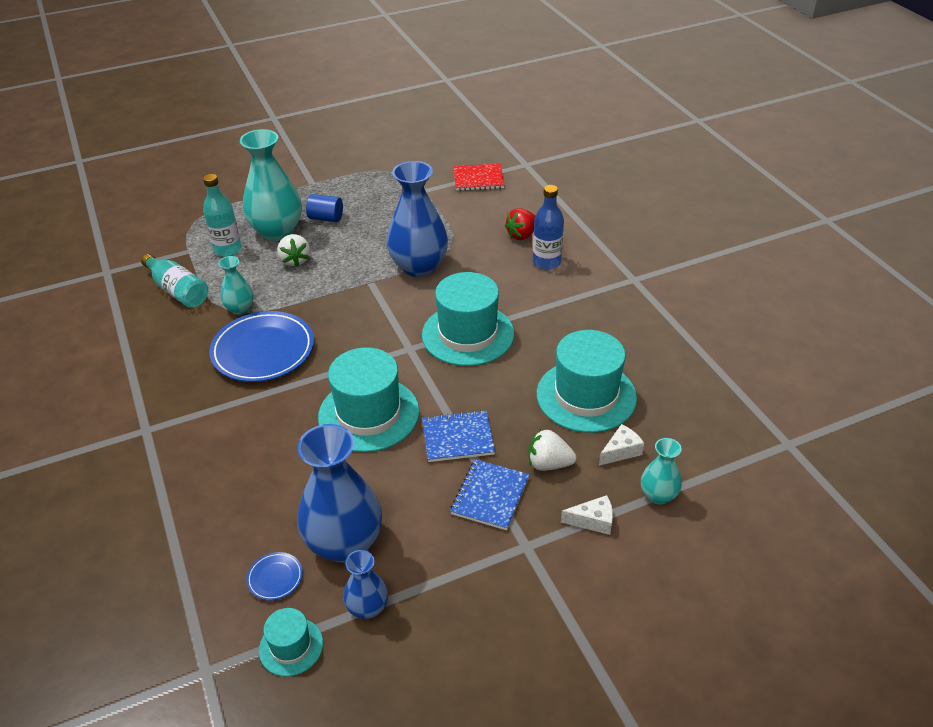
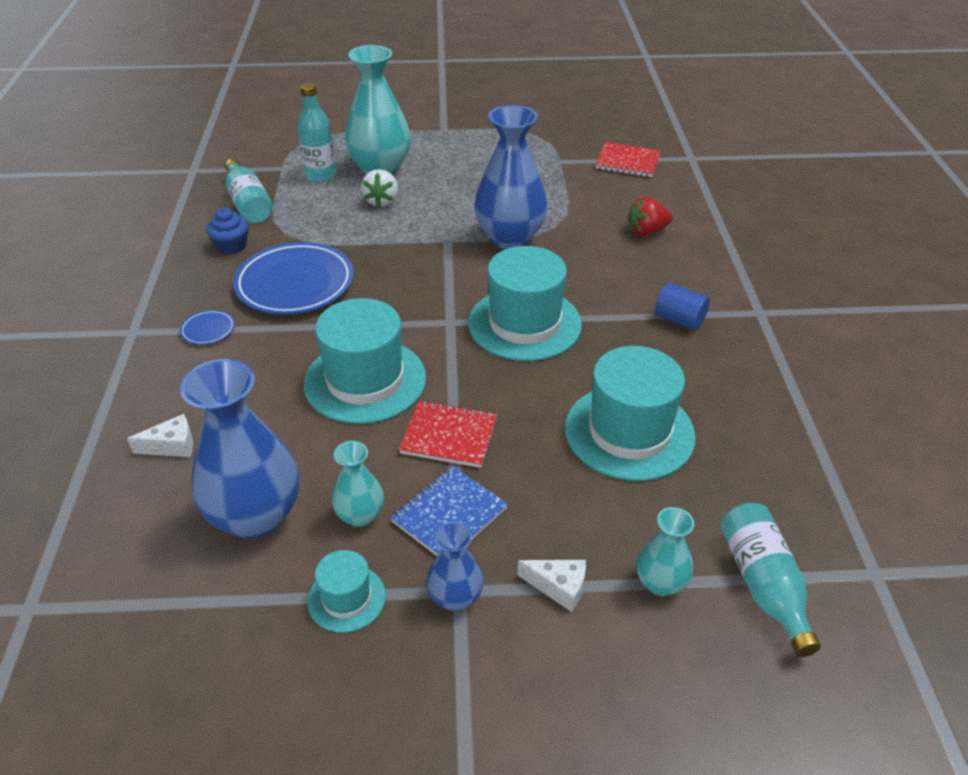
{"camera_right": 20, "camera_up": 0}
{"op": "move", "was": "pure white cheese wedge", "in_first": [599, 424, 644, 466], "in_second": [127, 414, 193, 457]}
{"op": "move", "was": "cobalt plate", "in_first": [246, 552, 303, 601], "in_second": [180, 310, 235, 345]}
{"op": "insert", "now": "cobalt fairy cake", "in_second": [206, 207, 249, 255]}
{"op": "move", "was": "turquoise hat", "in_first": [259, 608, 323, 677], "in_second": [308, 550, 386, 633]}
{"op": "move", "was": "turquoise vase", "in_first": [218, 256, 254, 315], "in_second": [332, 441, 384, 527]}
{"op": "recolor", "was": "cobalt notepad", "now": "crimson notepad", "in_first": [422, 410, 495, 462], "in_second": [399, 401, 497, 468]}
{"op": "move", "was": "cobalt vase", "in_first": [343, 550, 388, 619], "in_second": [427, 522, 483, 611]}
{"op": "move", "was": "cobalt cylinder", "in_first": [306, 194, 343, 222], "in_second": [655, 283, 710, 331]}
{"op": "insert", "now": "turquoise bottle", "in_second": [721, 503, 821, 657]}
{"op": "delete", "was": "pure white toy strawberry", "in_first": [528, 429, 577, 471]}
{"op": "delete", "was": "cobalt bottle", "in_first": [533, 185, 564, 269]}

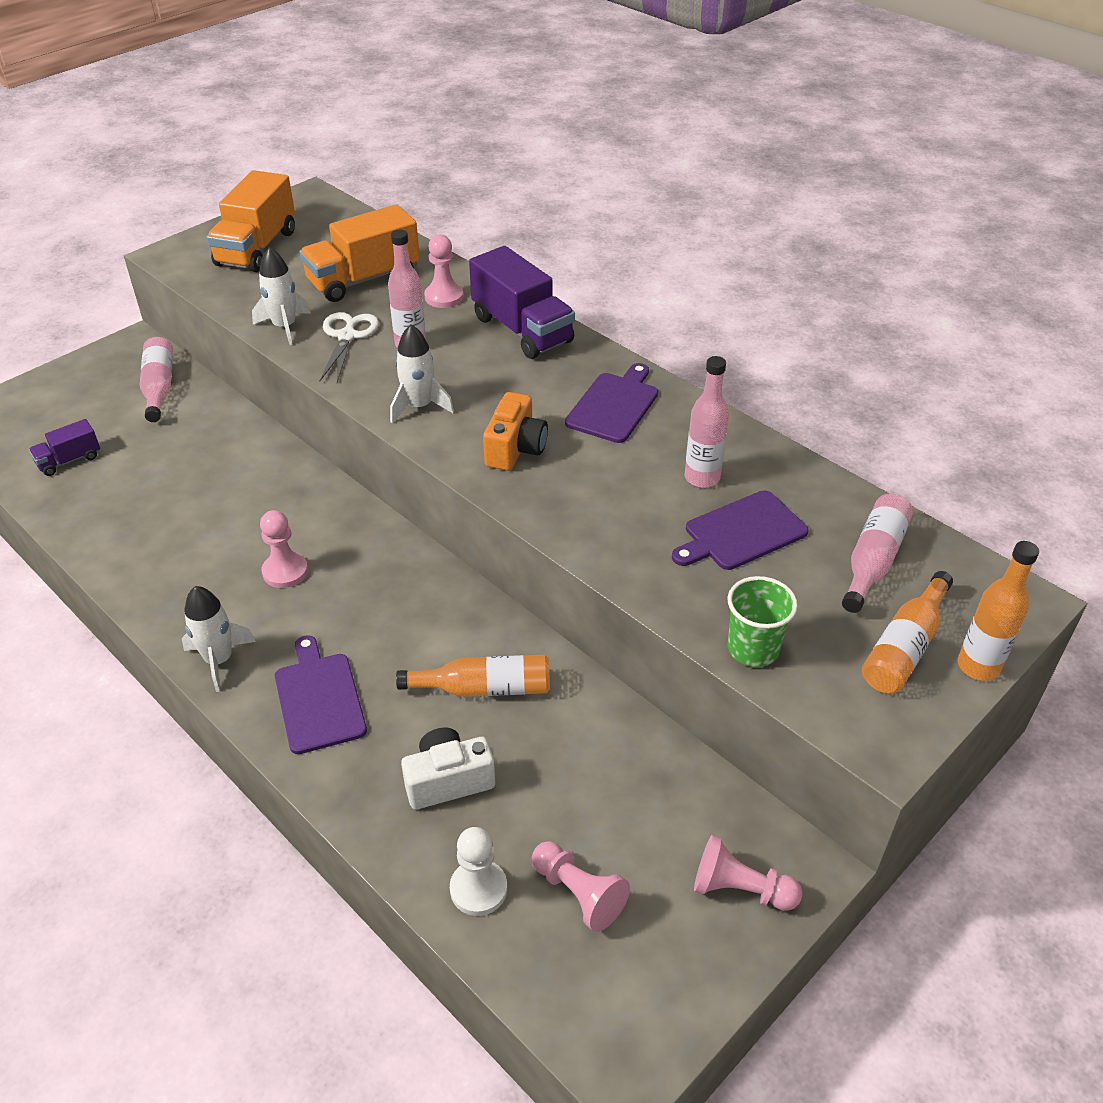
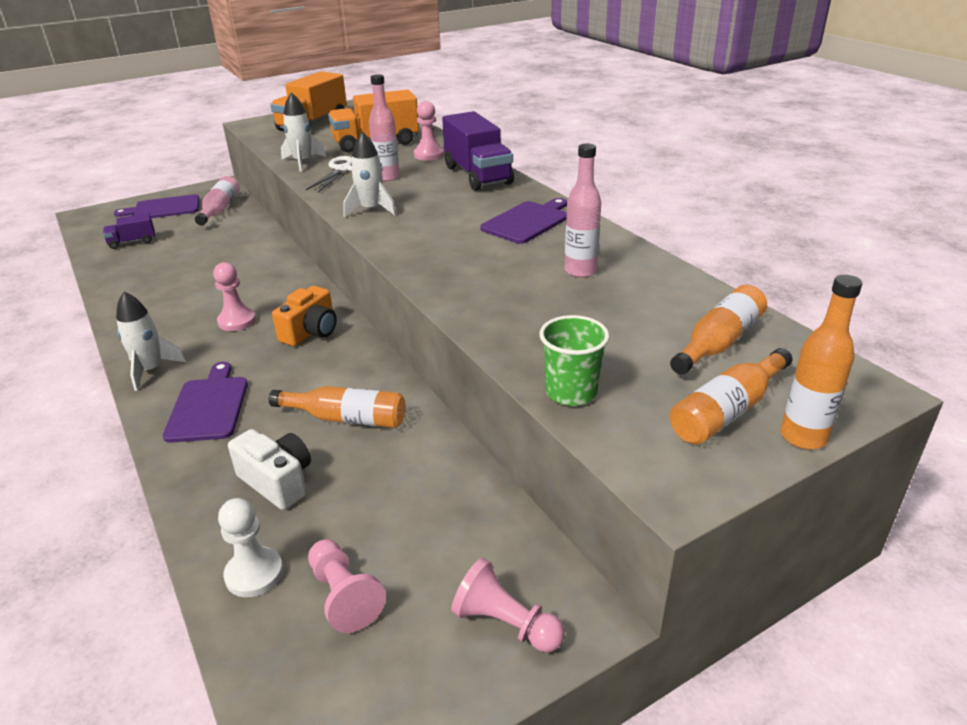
{"camera_right": 15, "camera_up": -10}
{"op": "move", "was": "violet cutting board", "in_first": [672, 490, 809, 570], "in_second": [114, 194, 200, 218]}
{"op": "rotate", "was": "pure white camera", "in_first": [401, 728, 495, 810], "in_second": [228, 429, 311, 510], "clockwise": 45}
{"op": "move", "was": "orange camera", "in_first": [483, 392, 548, 471], "in_second": [272, 286, 337, 346]}
{"op": "recolor", "was": "pink bottle", "now": "orange bottle", "in_first": [842, 494, 913, 613], "in_second": [670, 285, 767, 375]}

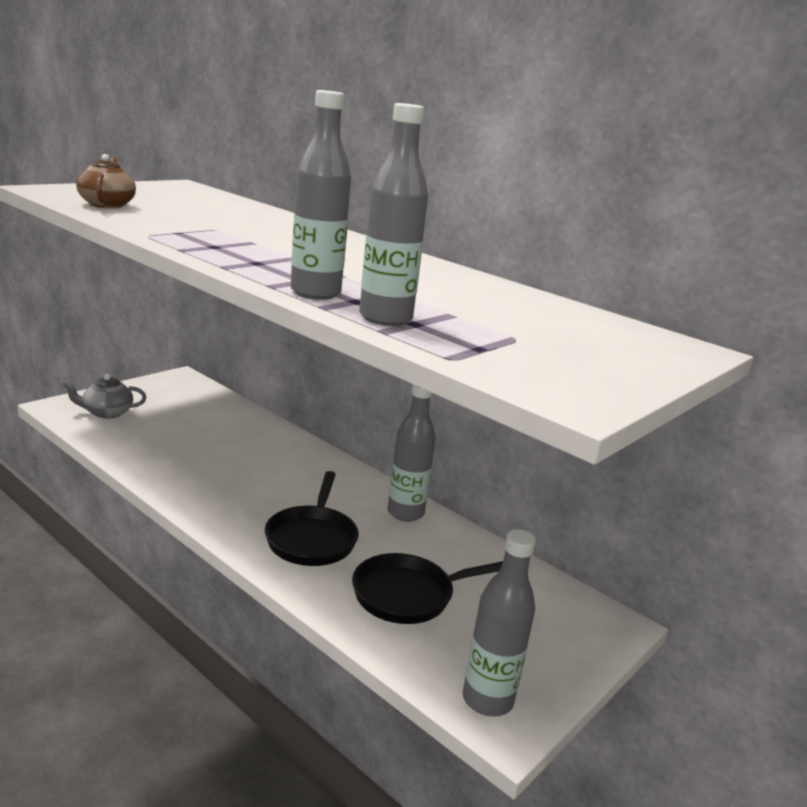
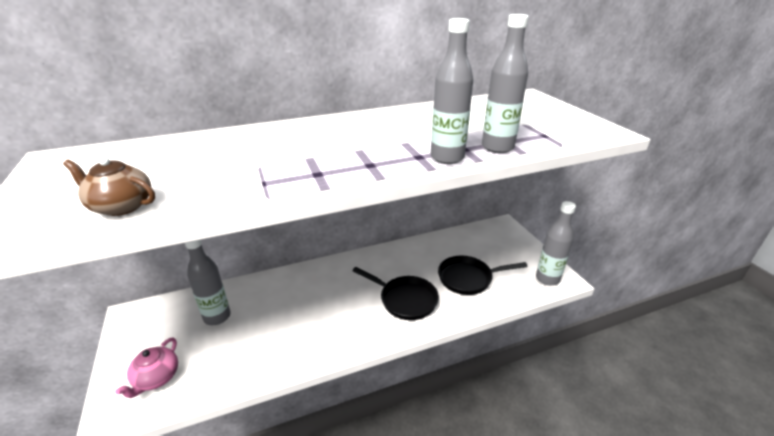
{"camera_right": -60, "camera_up": 10}
{"op": "recolor", "was": "grey teapot", "now": "pink teapot", "in_first": [62, 374, 146, 419], "in_second": [115, 338, 178, 398]}
{"op": "move", "was": "grey bottle", "in_first": [388, 385, 436, 522], "in_second": [185, 240, 231, 325]}
{"op": "rotate", "was": "ebony frying pan", "in_first": [352, 553, 503, 624], "in_second": [438, 256, 528, 295], "clockwise": 75}

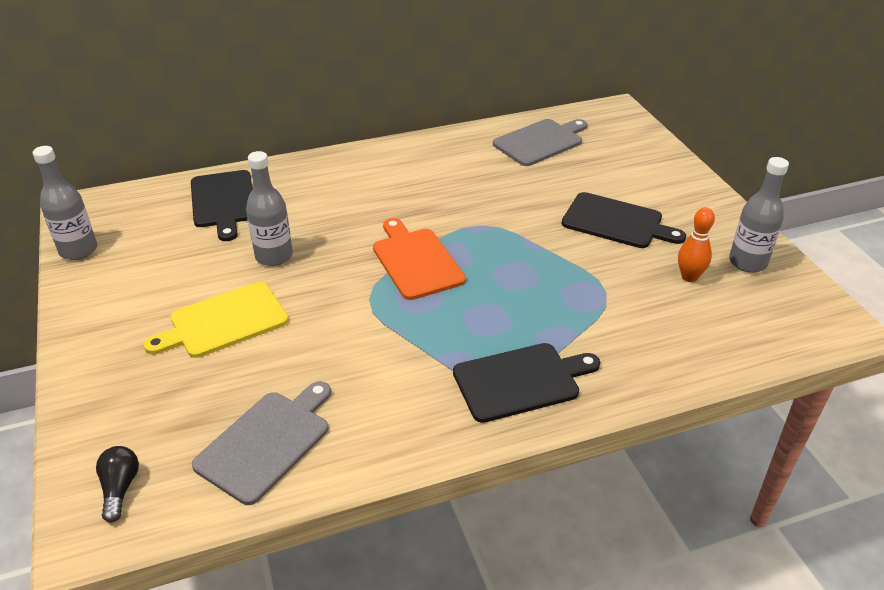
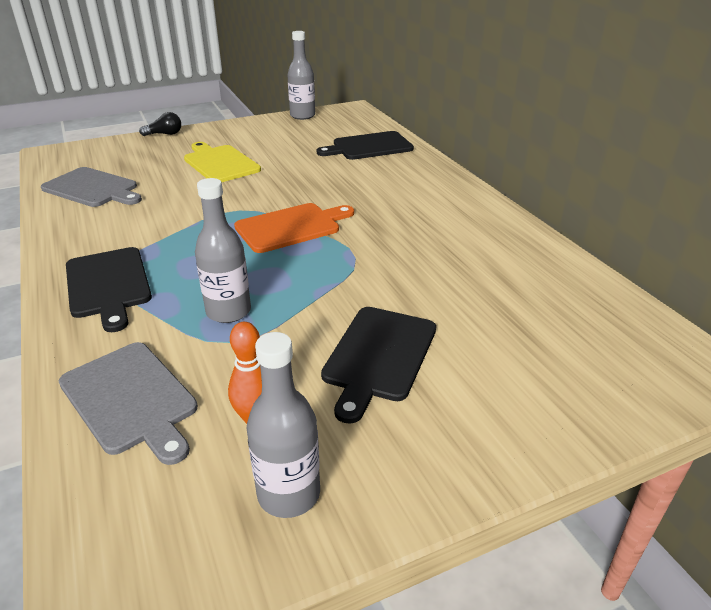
{"camera_right": 85, "camera_up": -5}
{"op": "move", "was": "grey cutting board", "in_first": [493, 119, 588, 166], "in_second": [59, 342, 198, 465]}
{"op": "move", "was": "ebony light bulb", "in_first": [96, 446, 139, 523], "in_second": [139, 112, 181, 136]}
{"op": "move", "was": "grey bottle", "in_first": [246, 151, 293, 266], "in_second": [195, 178, 251, 323]}

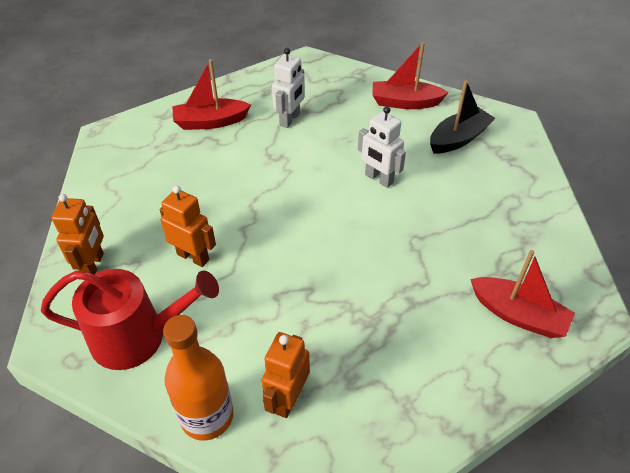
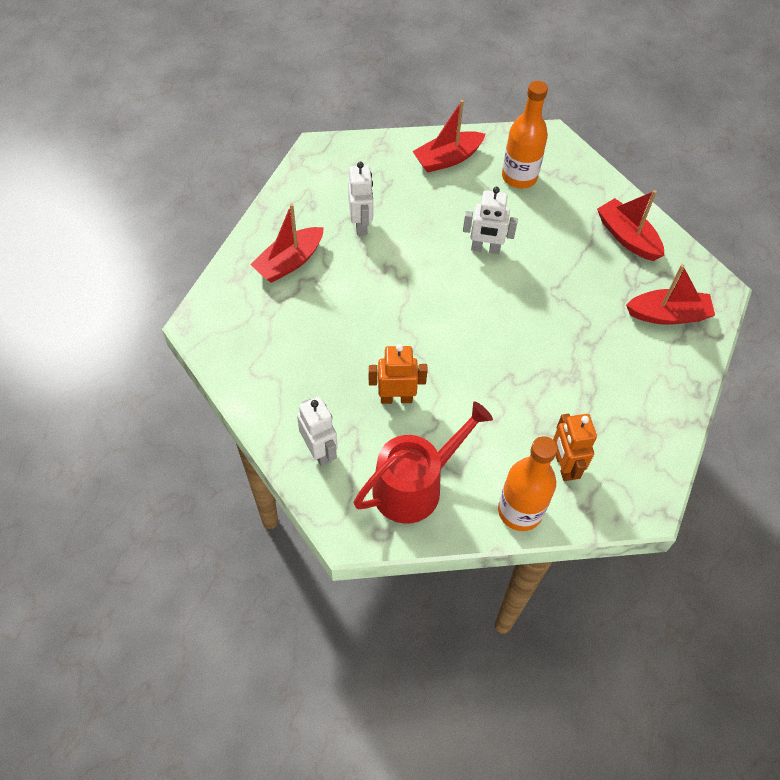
{"camera_right": -35, "camera_up": 10}
{"op": "recolor", "was": "orange robot figure", "now": "pure white robot figure", "in_first": [52, 194, 104, 274], "in_second": [297, 397, 337, 466]}
{"op": "replace", "was": "ebony boat", "now": "orange bottle", "in_first": [430, 80, 495, 153], "in_second": [502, 81, 548, 189]}
{"op": "insert", "now": "crimson boat", "in_second": [597, 190, 664, 261]}

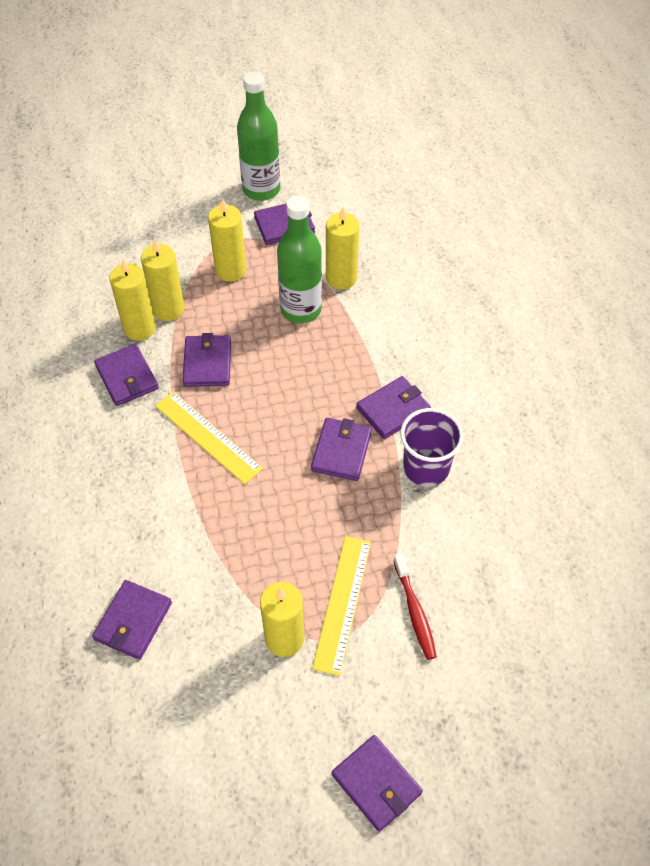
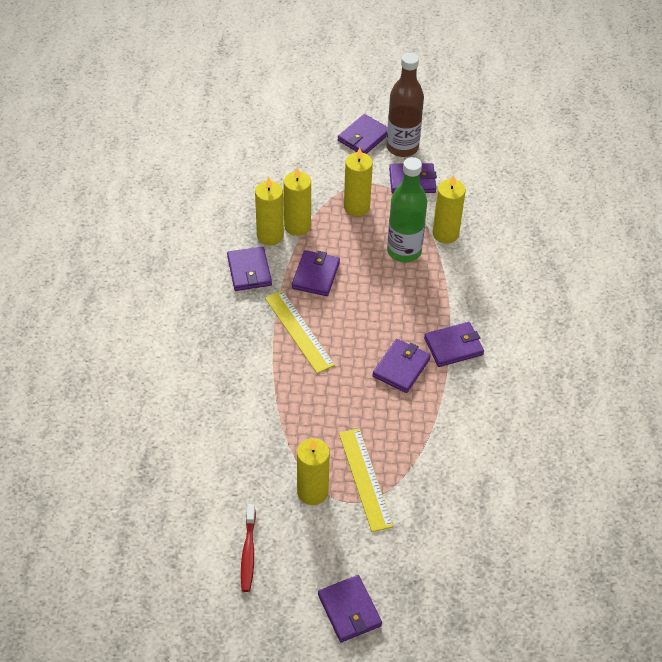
{"camera_right": 15, "camera_up": -5}
{"op": "move", "was": "crimson toothbrush", "in_first": [394, 554, 437, 660], "in_second": [241, 504, 256, 592]}
{"op": "move", "was": "violet wallet", "in_first": [92, 580, 172, 660], "in_second": [338, 114, 387, 154]}
{"op": "rotate", "was": "yellow straightedge", "in_first": [312, 536, 371, 676], "in_second": [339, 428, 393, 532], "clockwise": -45}
{"op": "recolor", "was": "green bottle", "now": "brown bottle", "in_first": [237, 72, 280, 201], "in_second": [387, 53, 424, 157]}
{"op": "delete", "was": "violet tumbler", "in_first": [400, 408, 464, 486]}

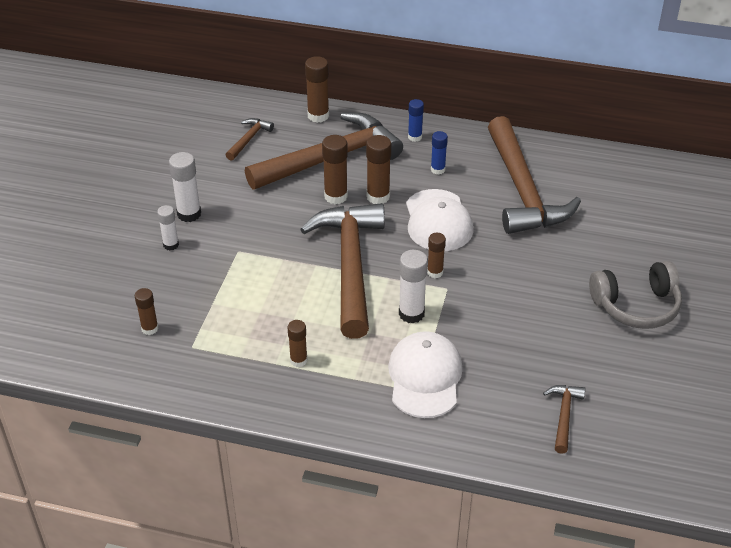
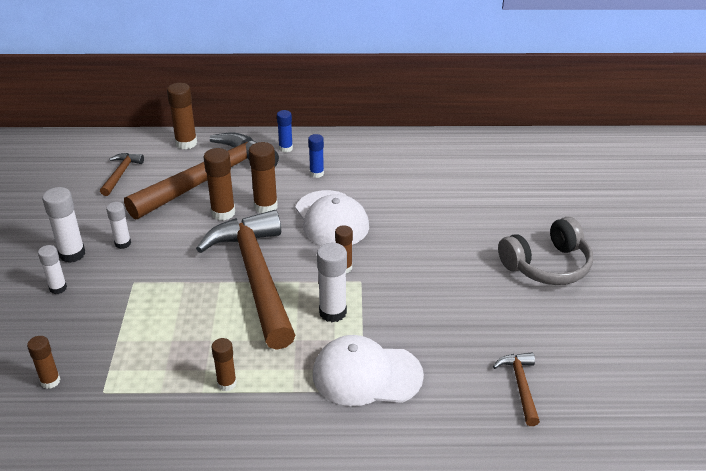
{"camera_right": -15, "camera_up": -5}
{"op": "insert", "now": "pure white glue stick", "in_second": [106, 202, 131, 249]}
{"op": "rotate", "was": "pure white cap", "in_first": [388, 331, 463, 418], "in_second": [313, 335, 424, 406], "clockwise": -75}
{"op": "delete", "was": "brown claw hammer", "in_first": [488, 116, 581, 234]}

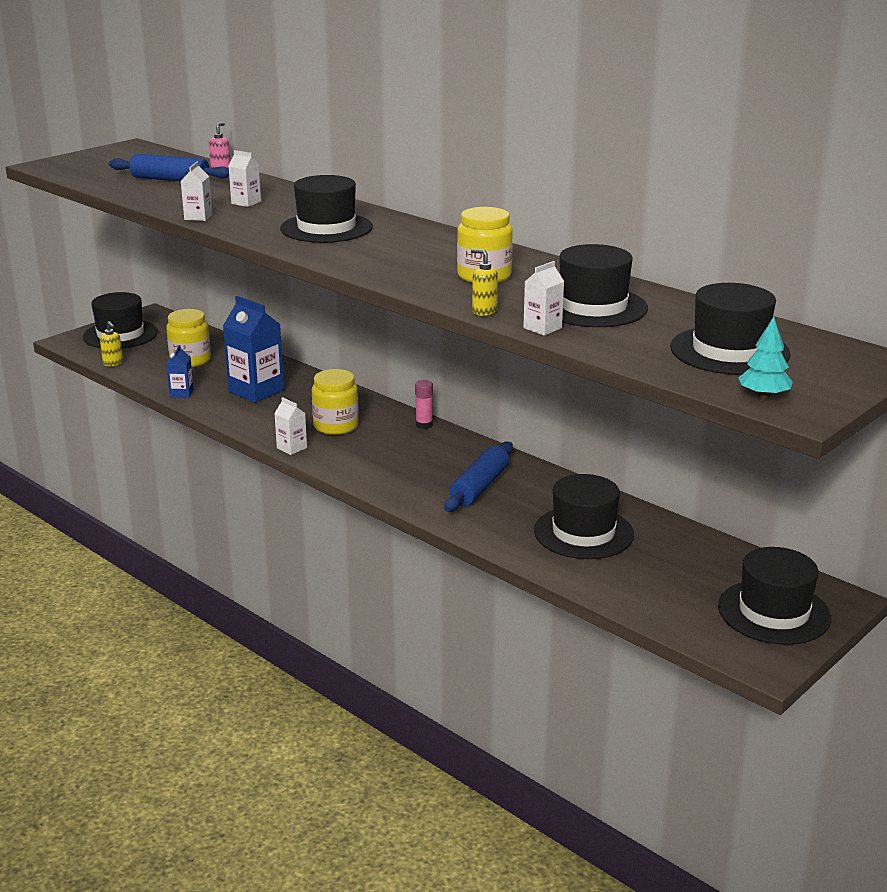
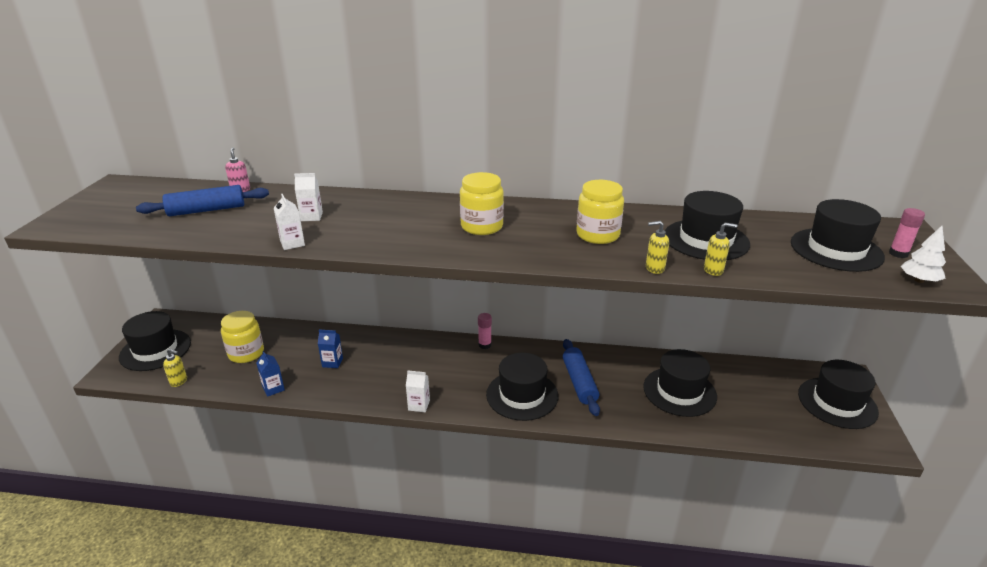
{"camera_right": -35, "camera_up": 5}
{"op": "resize", "was": "cobalt juice carton", "in_first": [223, 296, 284, 403], "in_second": [318, 330, 343, 368], "ratio": 0.5}
{"op": "move", "was": "yellow preserve jar", "in_first": [312, 369, 359, 435], "in_second": [460, 172, 504, 235]}
{"op": "move", "was": "ebony hat", "in_first": [280, 175, 373, 243], "in_second": [486, 353, 558, 421]}
{"op": "replace", "was": "pure white juice carton", "now": "yellow soap dispenser", "in_first": [523, 261, 564, 336], "in_second": [704, 223, 737, 276]}
{"op": "insert", "now": "pink glue stick", "in_second": [889, 208, 925, 258]}
{"op": "recolor", "was": "turquoise fir tree", "now": "pure white fir tree", "in_first": [738, 317, 793, 398], "in_second": [901, 226, 946, 283]}

